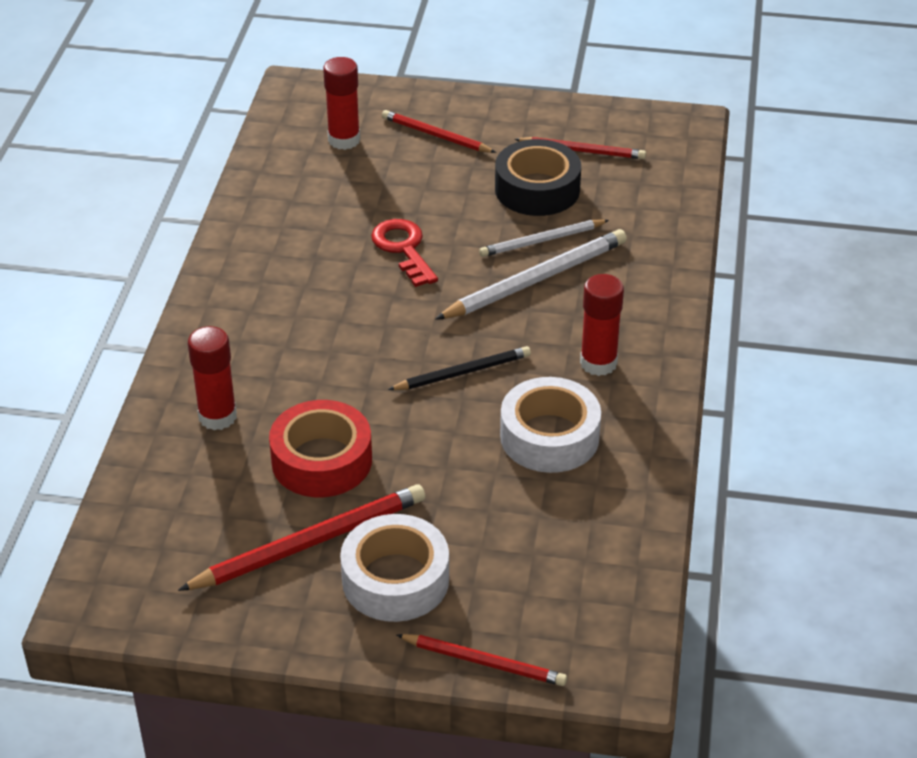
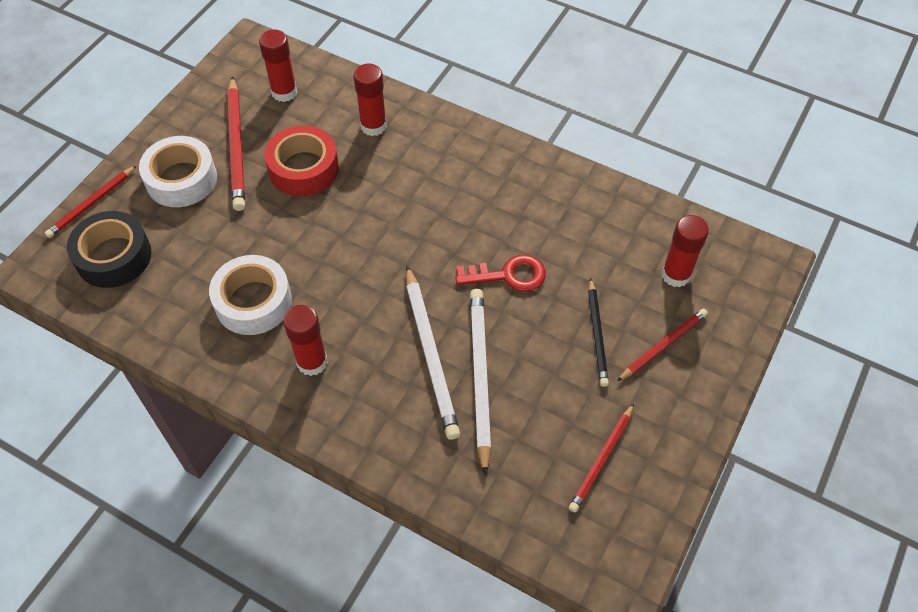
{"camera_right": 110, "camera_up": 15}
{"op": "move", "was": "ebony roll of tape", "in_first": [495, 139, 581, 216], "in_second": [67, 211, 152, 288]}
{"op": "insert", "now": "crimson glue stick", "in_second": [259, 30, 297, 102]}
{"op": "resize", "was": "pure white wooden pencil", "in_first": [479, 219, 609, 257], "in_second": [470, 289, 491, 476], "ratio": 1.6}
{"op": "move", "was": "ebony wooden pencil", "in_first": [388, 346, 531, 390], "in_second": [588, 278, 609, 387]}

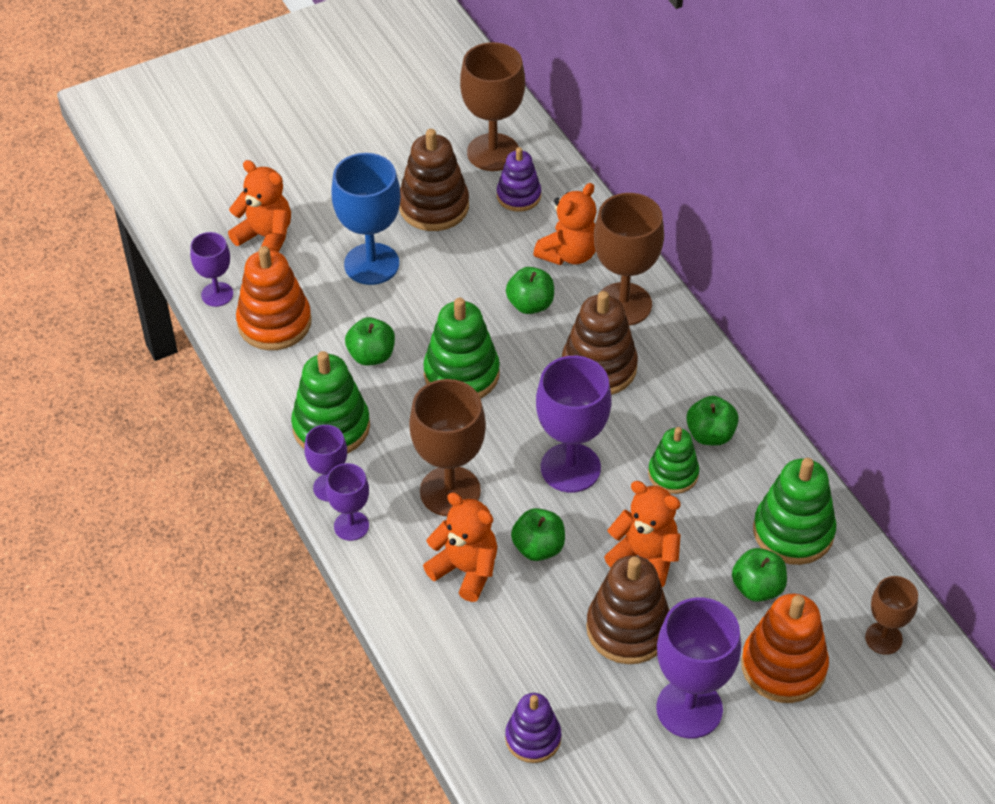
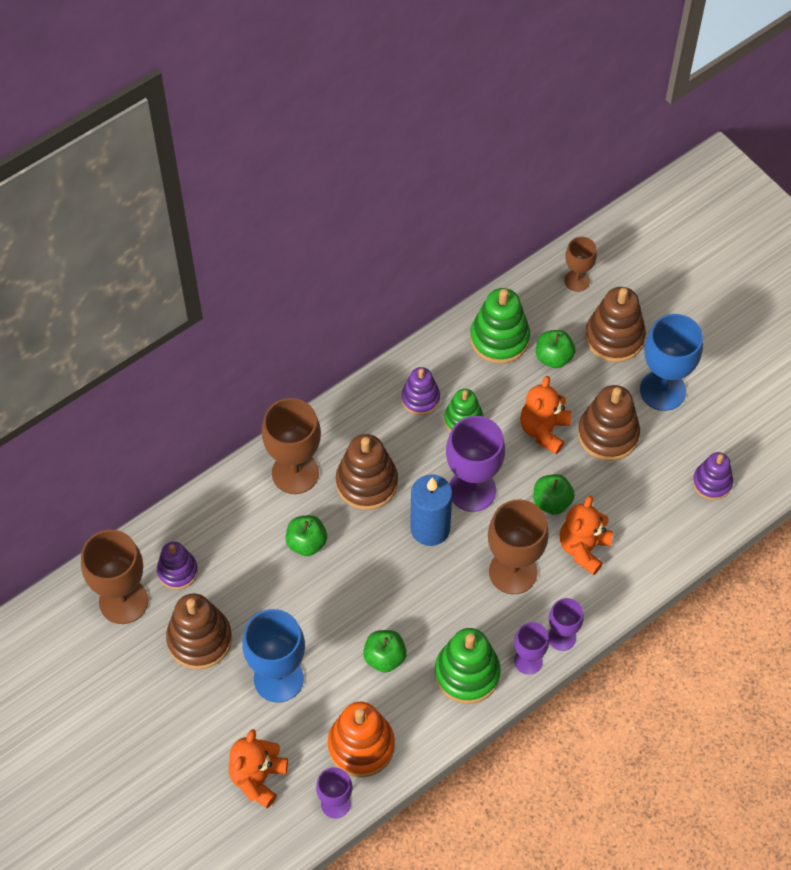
{"camera_right": -100, "camera_up": 10}
{"op": "replace", "was": "green toy apple", "now": "violet stacking toy", "in_first": [686, 396, 739, 446], "in_second": [401, 367, 440, 415]}
{"op": "insert", "now": "cobalt candle", "in_second": [410, 474, 452, 546]}
{"op": "recolor", "was": "orange stacking toy", "now": "brown stacking toy", "in_first": [741, 593, 829, 703], "in_second": [585, 287, 646, 363]}
{"op": "recolor", "was": "violet goblet", "now": "cobalt goblet", "in_first": [656, 597, 741, 738], "in_second": [640, 314, 703, 411]}
{"op": "delete", "was": "green stacking toy", "in_first": [423, 298, 500, 399]}
{"op": "delete", "was": "orange teddy bear", "in_first": [533, 183, 597, 265]}

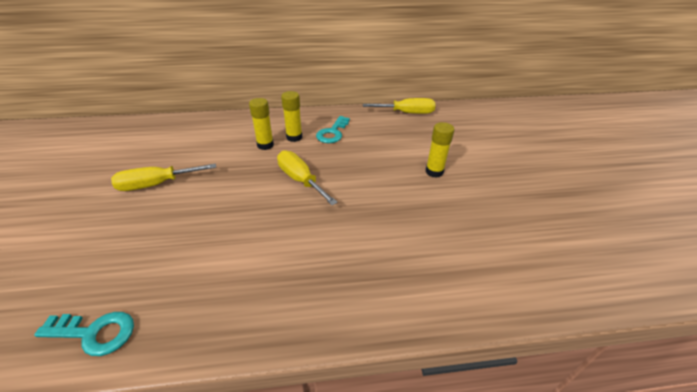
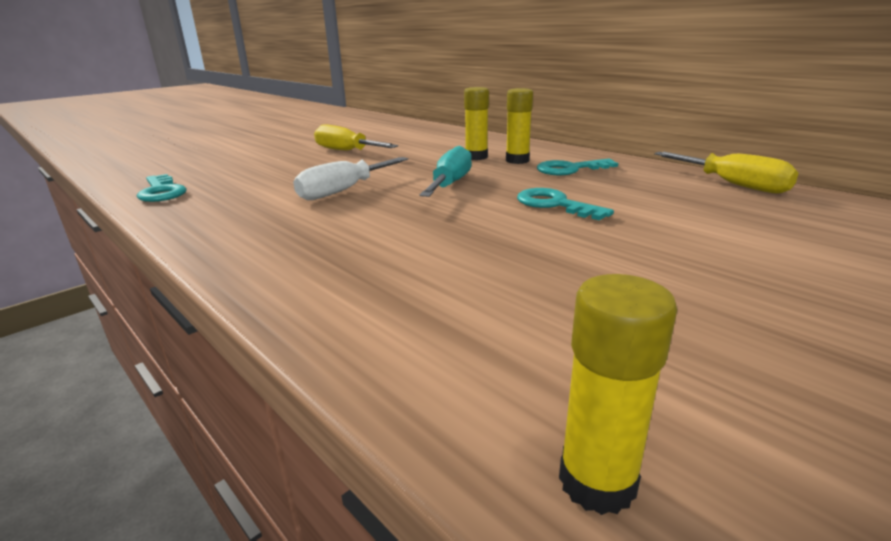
{"camera_right": 55, "camera_up": -15}
{"op": "insert", "now": "pure white flat screwdriver", "in_second": [293, 157, 408, 200]}
{"op": "recolor", "was": "yellow flat screwdriver", "now": "turquoise flat screwdriver", "in_first": [277, 150, 338, 205], "in_second": [419, 146, 472, 197]}
{"op": "insert", "now": "turquoise key", "in_second": [517, 188, 614, 220]}
{"op": "move", "was": "yellow glue stick", "in_first": [426, 122, 454, 178], "in_second": [559, 274, 677, 515]}

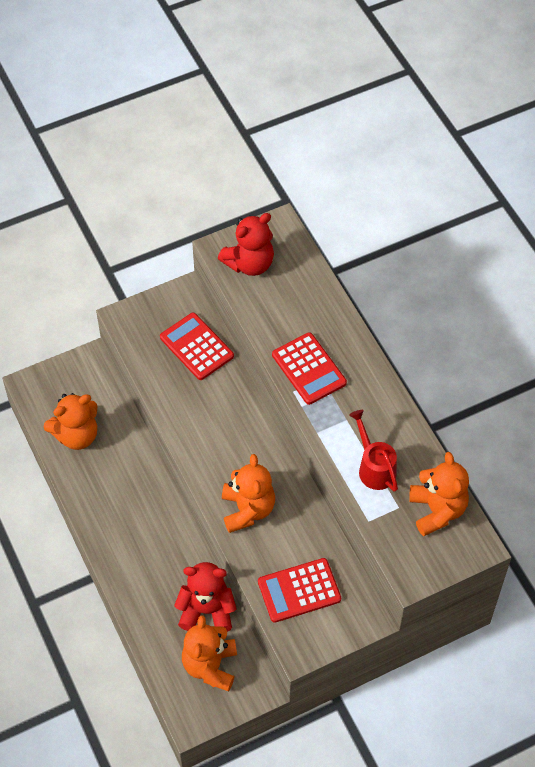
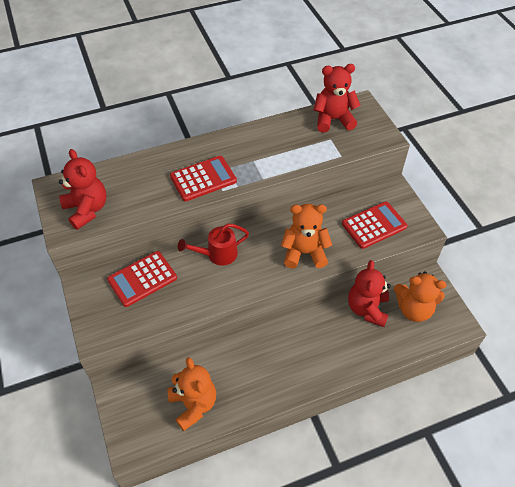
{"camera_right": -85, "camera_up": -5}
{"op": "move", "was": "crimson sprinkling can", "in_first": [349, 410, 398, 492], "in_second": [178, 224, 249, 266]}
{"op": "recolor", "was": "orange teddy bear", "now": "crimson teddy bear", "in_first": [409, 452, 469, 536], "in_second": [314, 64, 361, 133]}
{"op": "rotate", "was": "crimson adding machine", "in_first": [258, 558, 341, 623], "in_second": [342, 201, 408, 249], "clockwise": -105}

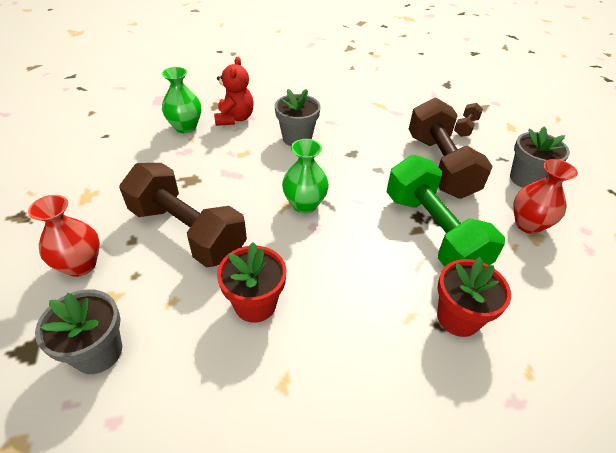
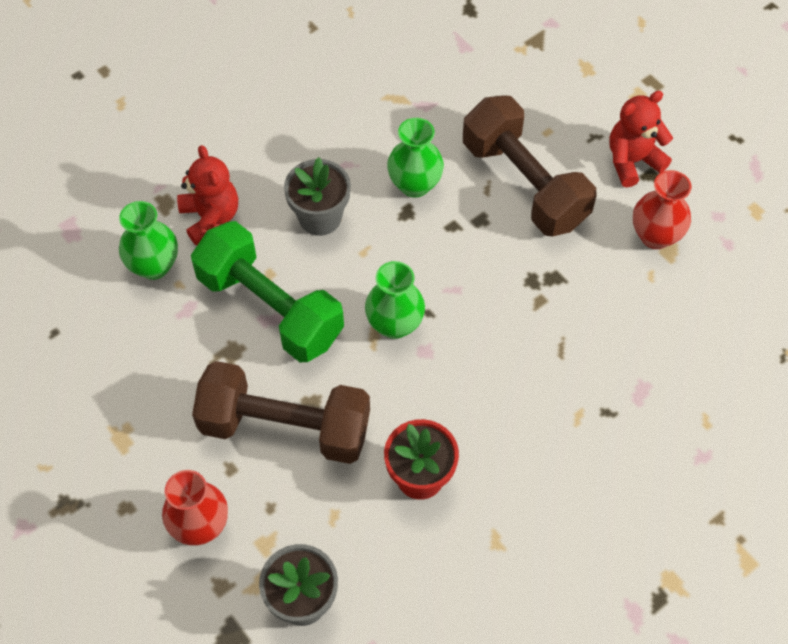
{"camera_right": -25, "camera_up": 15}
{"op": "move", "was": "green hand weight", "in_first": [387, 155, 505, 267], "in_second": [191, 221, 344, 362]}
{"op": "insert", "now": "green vase", "in_second": [387, 118, 444, 198]}
{"op": "replace", "was": "grey potted plant", "now": "crimson teddy bear", "in_first": [510, 126, 570, 188], "in_second": [609, 91, 673, 188]}
{"op": "delete", "was": "crimson potted plant", "in_first": [437, 257, 511, 337]}
{"op": "delete", "was": "brown hand weight", "in_first": [454, 103, 483, 137]}

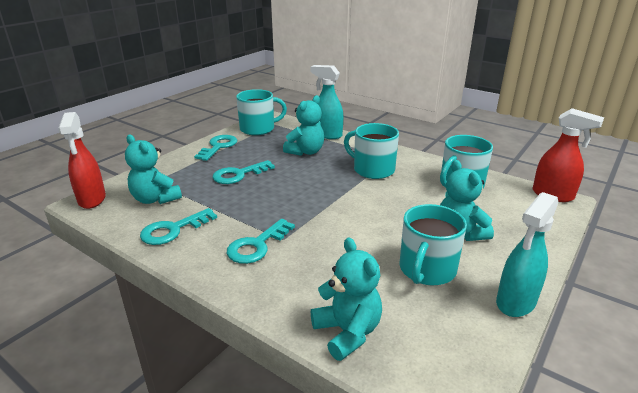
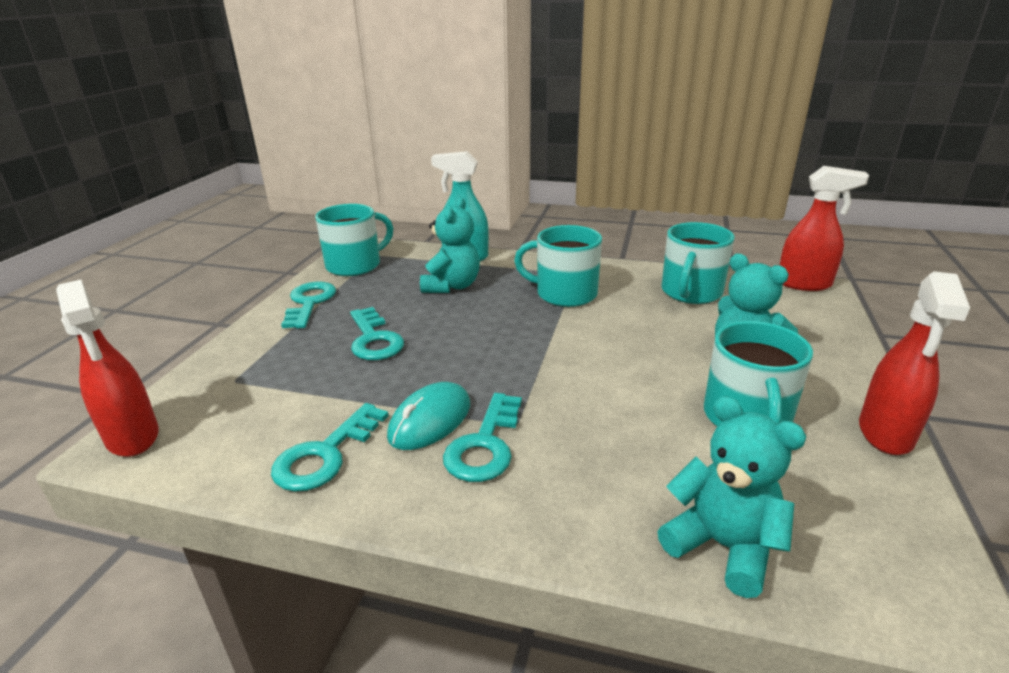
{"camera_right": -20, "camera_up": 0}
{"op": "rotate", "was": "turquoise key", "in_first": [212, 160, 275, 184], "in_second": [350, 307, 404, 360], "clockwise": -60}
{"op": "insert", "now": "turquoise computer mouse", "in_second": [387, 382, 470, 450]}
{"op": "recolor", "was": "turquoise spray bottle", "now": "crimson spray bottle", "in_first": [496, 192, 558, 317], "in_second": [859, 271, 970, 455]}
{"op": "delete", "was": "turquoise teddy bear", "in_first": [125, 135, 182, 204]}

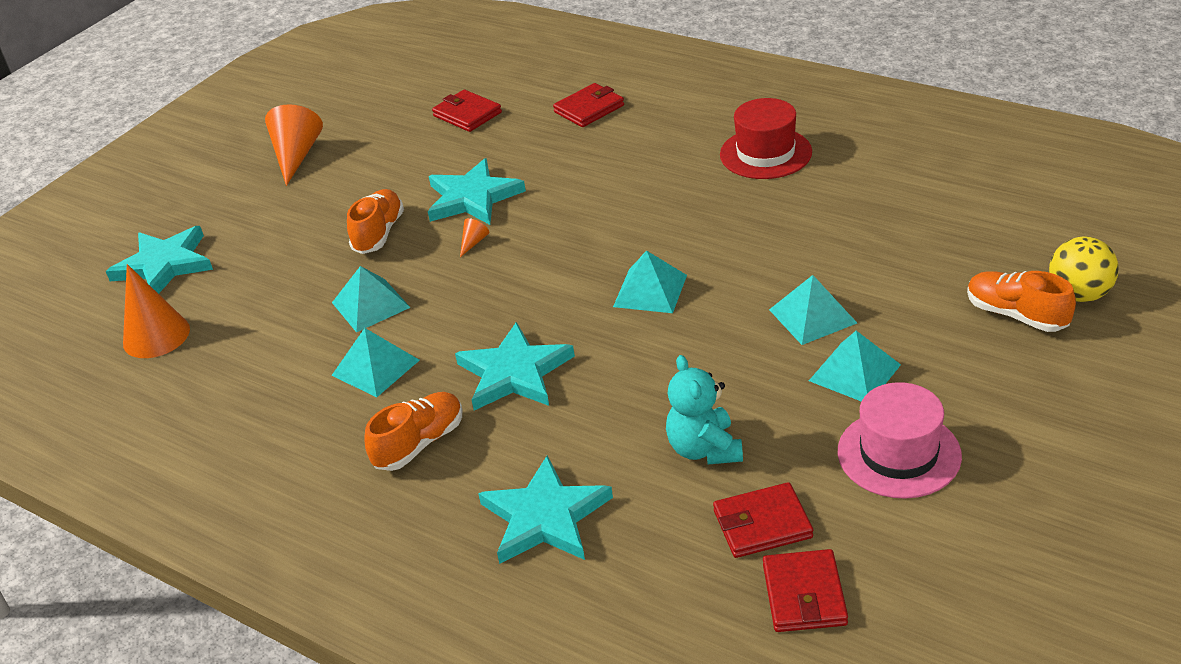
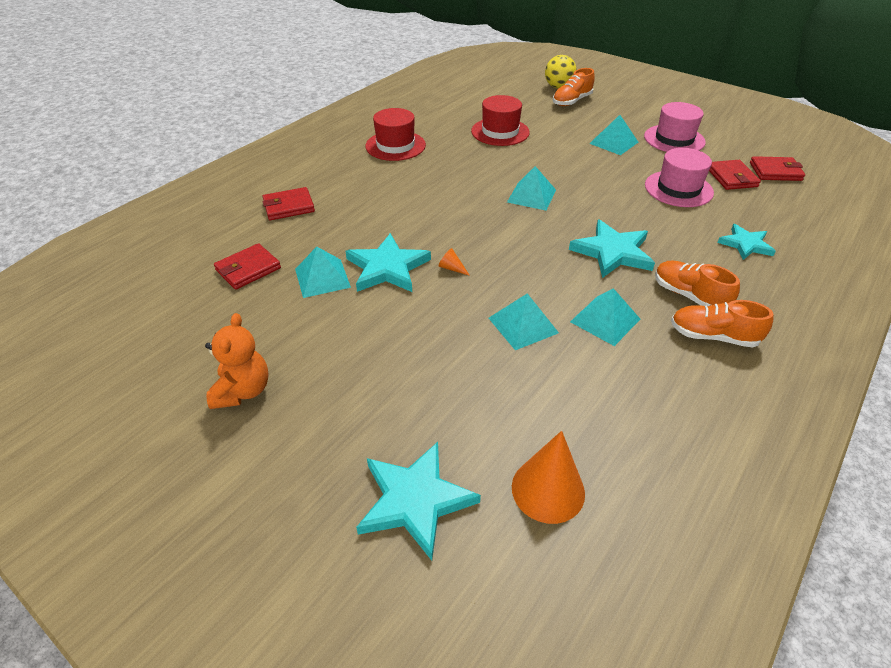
{"camera_right": -90, "camera_up": 5}
{"op": "replace", "was": "orange cone", "now": "orange teddy bear", "in_first": [265, 104, 323, 186], "in_second": [205, 313, 269, 409]}
{"op": "rotate", "was": "crimson wallet", "in_first": [553, 83, 624, 127], "in_second": [263, 187, 315, 220], "clockwise": -75}
{"op": "move", "was": "turquoise solid pyramid", "in_first": [769, 275, 857, 345], "in_second": [295, 247, 351, 298]}
{"op": "insert", "now": "crimson hat", "in_second": [471, 95, 530, 146]}
{"op": "replace", "was": "turquoise teddy bear", "now": "pink hat", "in_first": [666, 355, 743, 464], "in_second": [645, 148, 714, 207]}
{"op": "move", "was": "orange lace-up shoe", "in_first": [347, 189, 404, 254], "in_second": [671, 300, 774, 348]}
{"op": "resize", "was": "turquoise star", "in_first": [478, 456, 613, 564], "in_second": [717, 224, 776, 260], "ratio": 0.64}

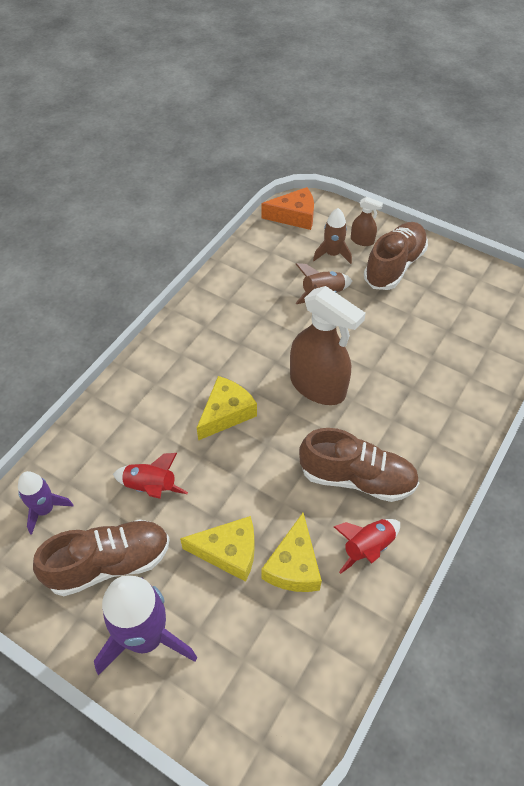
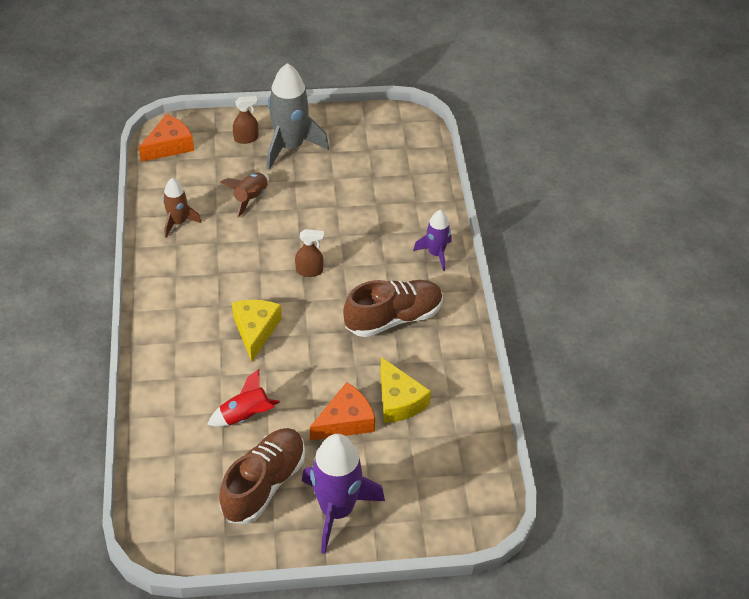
{"camera_right": -40, "camera_up": -5}
{"op": "move", "was": "brown toy rocket", "in_first": [313, 208, 352, 264], "in_second": [163, 178, 202, 238]}
{"op": "replace", "was": "brown lace-up shoe", "now": "grey toy rocket", "in_first": [364, 222, 428, 290], "in_second": [267, 63, 329, 170]}
{"op": "resize", "was": "brown spray bottle", "in_first": [290, 286, 366, 405], "in_second": [295, 229, 324, 277], "ratio": 0.46}
{"op": "recolor", "was": "yellow cheese wedge", "now": "orange cheese wedge", "in_first": [180, 516, 255, 582], "in_second": [310, 382, 375, 440]}
{"op": "move", "was": "violet toy rocket", "in_first": [18, 471, 73, 535], "in_second": [413, 210, 452, 271]}
{"op": "delete", "was": "crimson toy rocket", "in_first": [334, 519, 400, 574]}

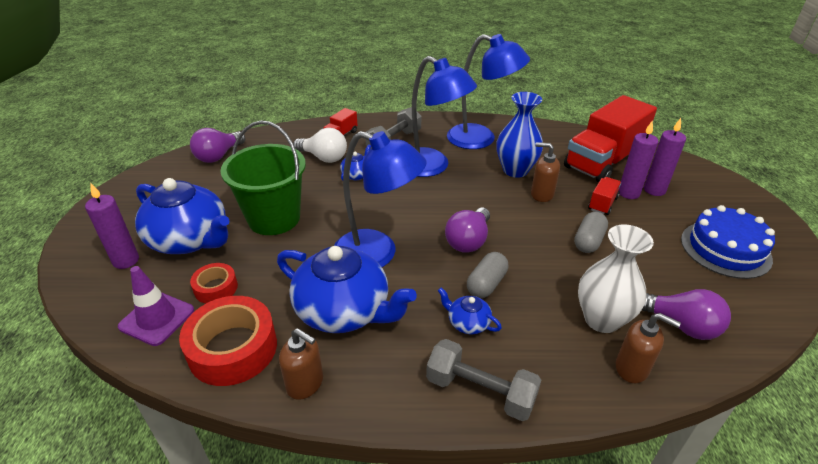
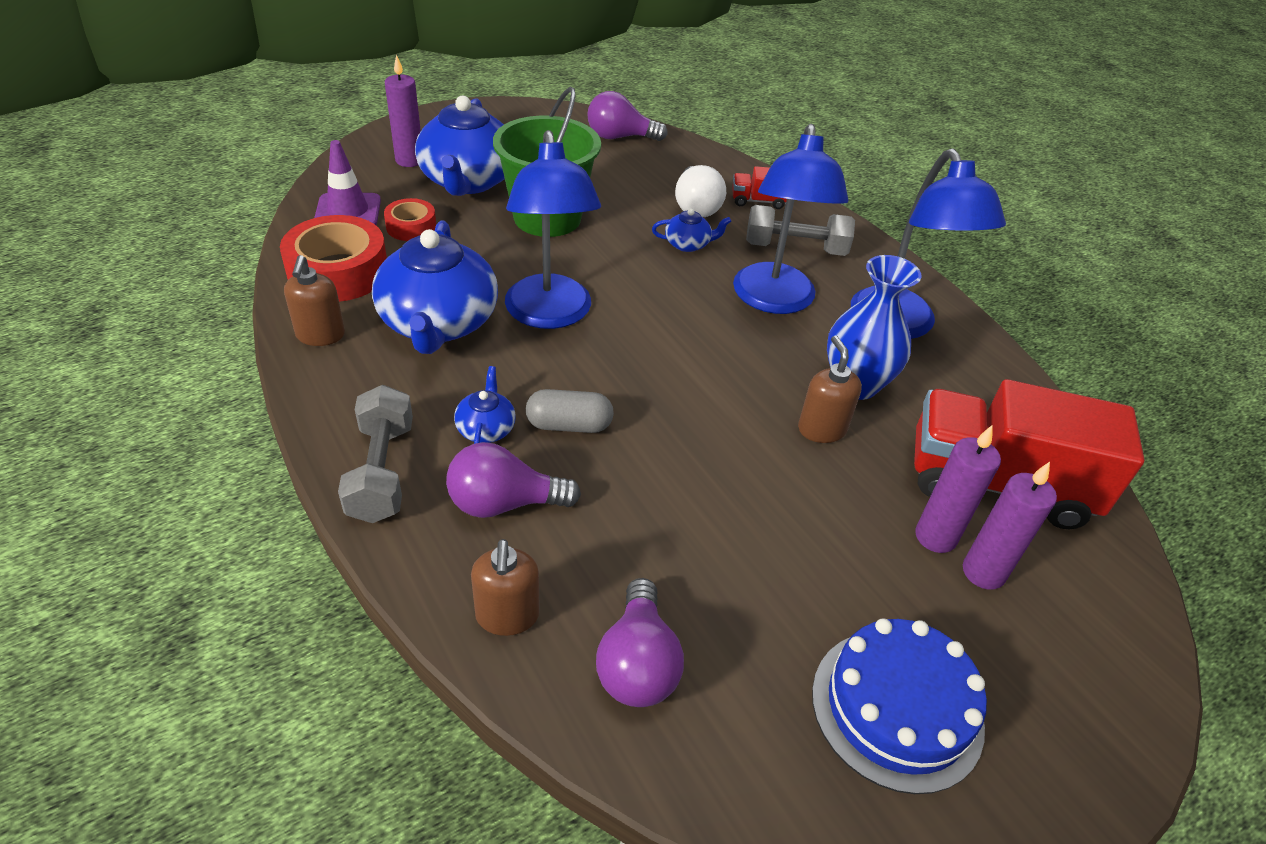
{"camera_right": 55, "camera_up": 5}
{"op": "move", "was": "violet light bulb", "in_first": [445, 207, 490, 253], "in_second": [446, 442, 581, 518]}
{"op": "delete", "was": "grey pill", "in_first": [574, 212, 608, 253]}
{"op": "delete", "was": "pure white vase", "in_first": [578, 224, 654, 333]}
{"op": "delete", "was": "crimson lorry", "in_first": [588, 177, 621, 215]}

